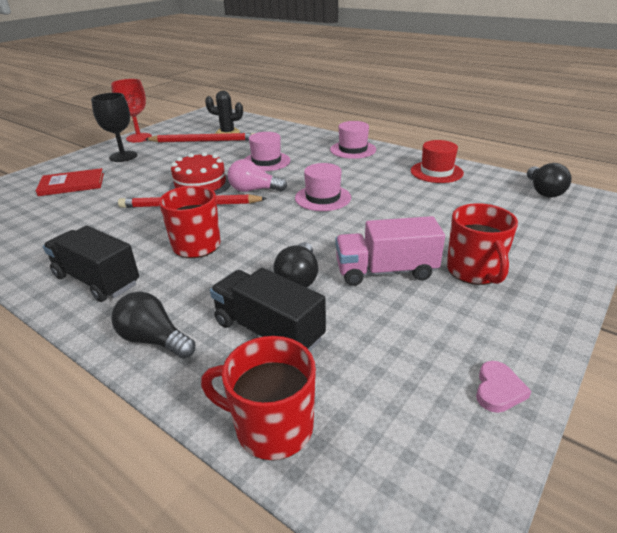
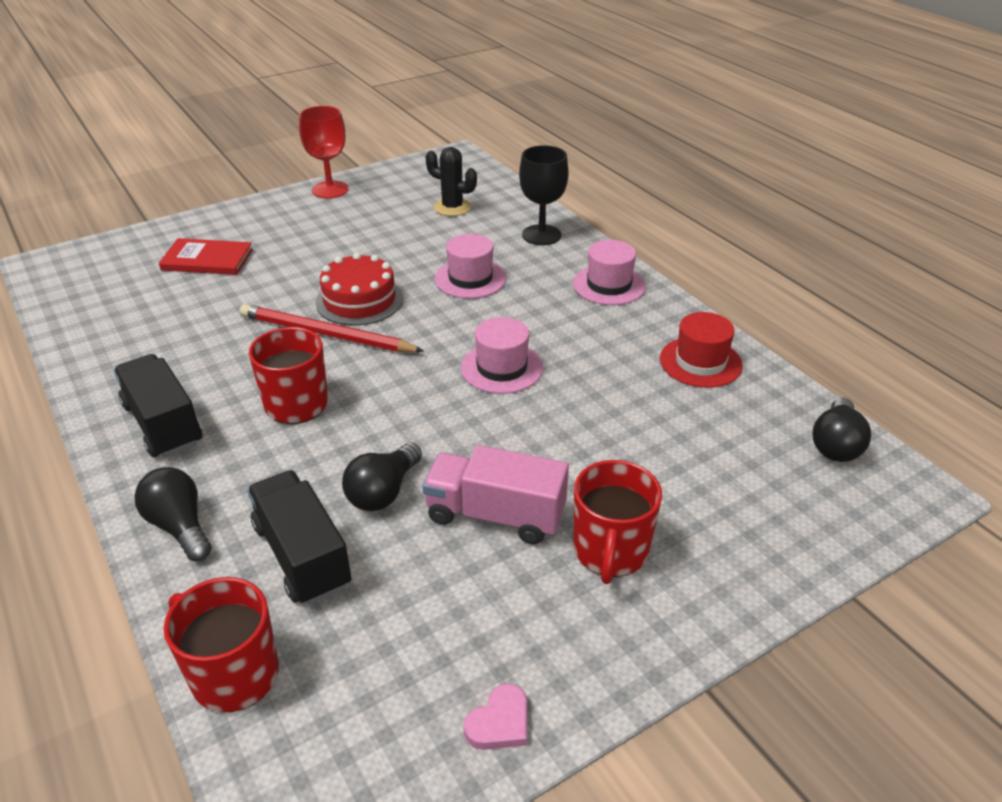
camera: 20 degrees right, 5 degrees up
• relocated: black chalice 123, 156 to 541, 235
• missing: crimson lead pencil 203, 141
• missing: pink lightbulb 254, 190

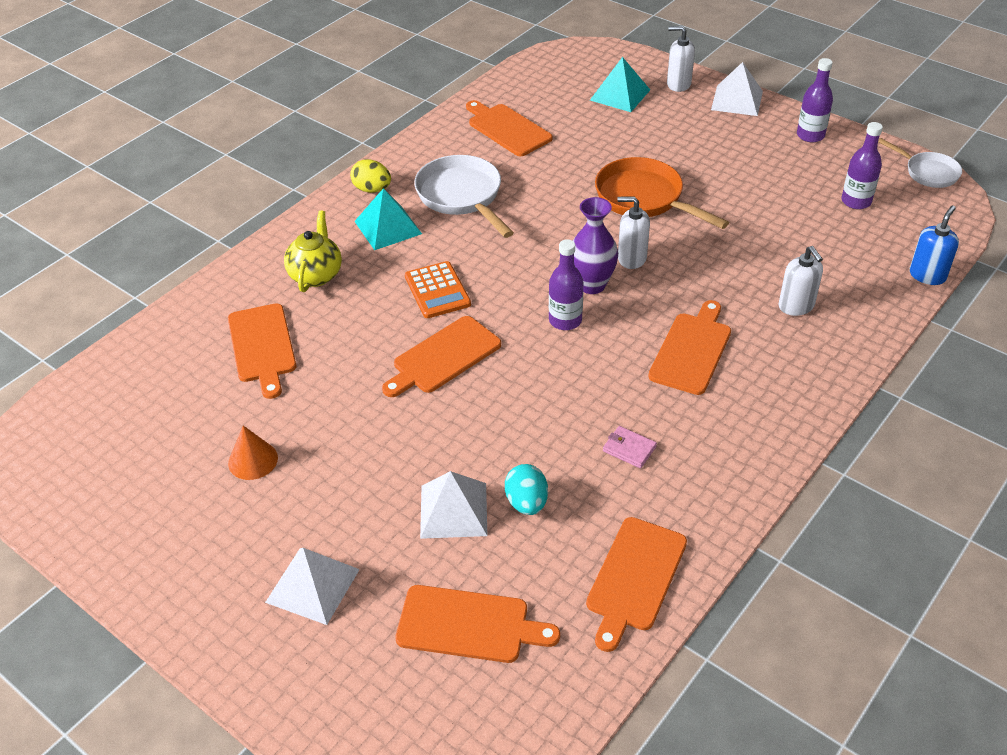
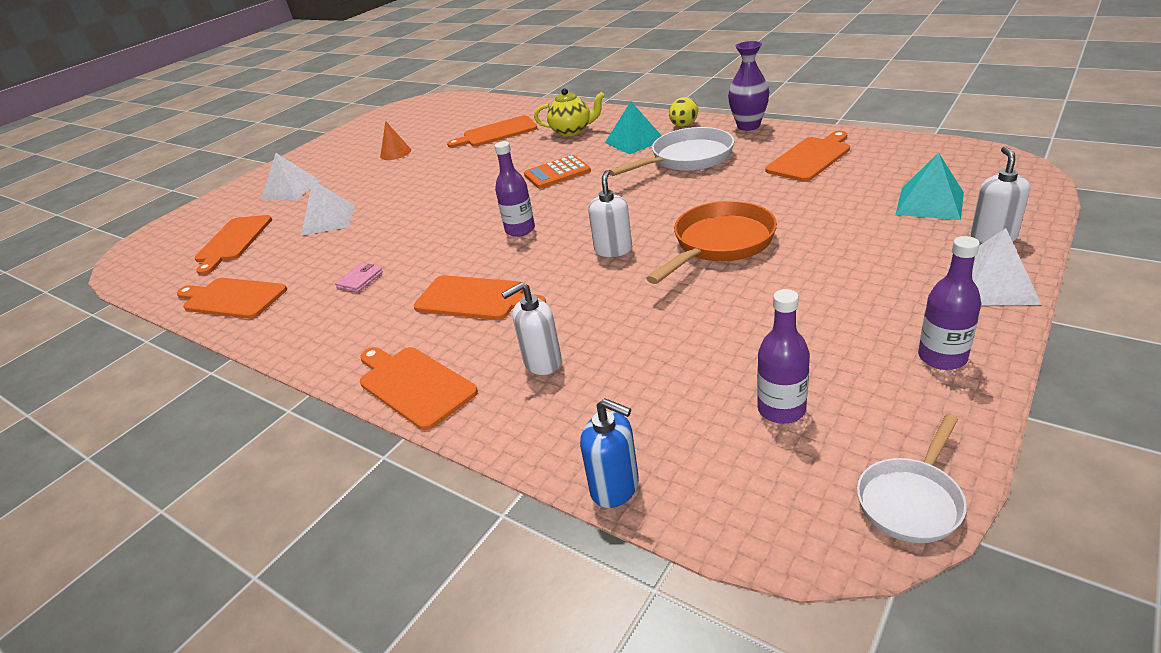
camera: 90 degrees right, 10 degrees down
• relocated: purple tall vase 592, 285 to 748, 126
• relocated: orange-coloured chopping board 443, 357 to 413, 385
• missing: teal egg shape 527, 503

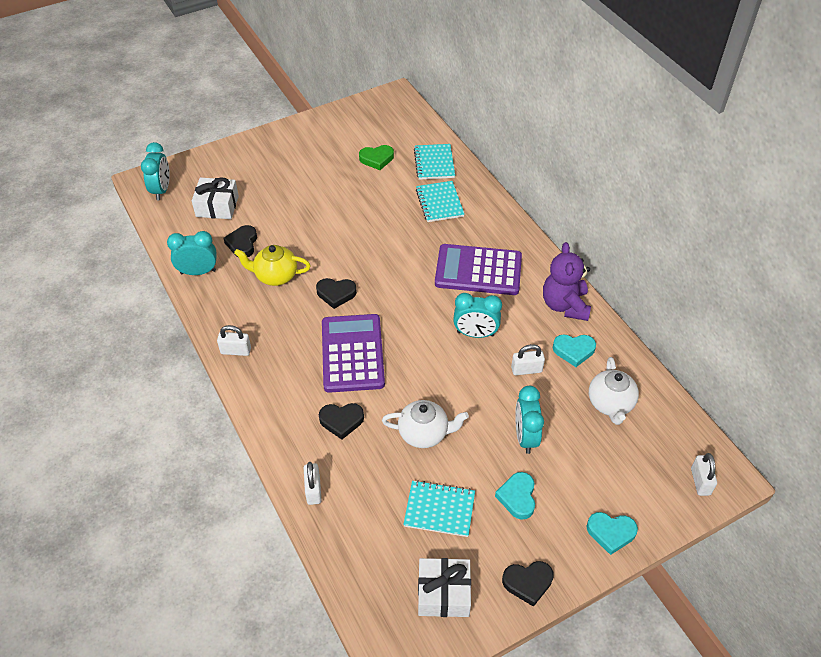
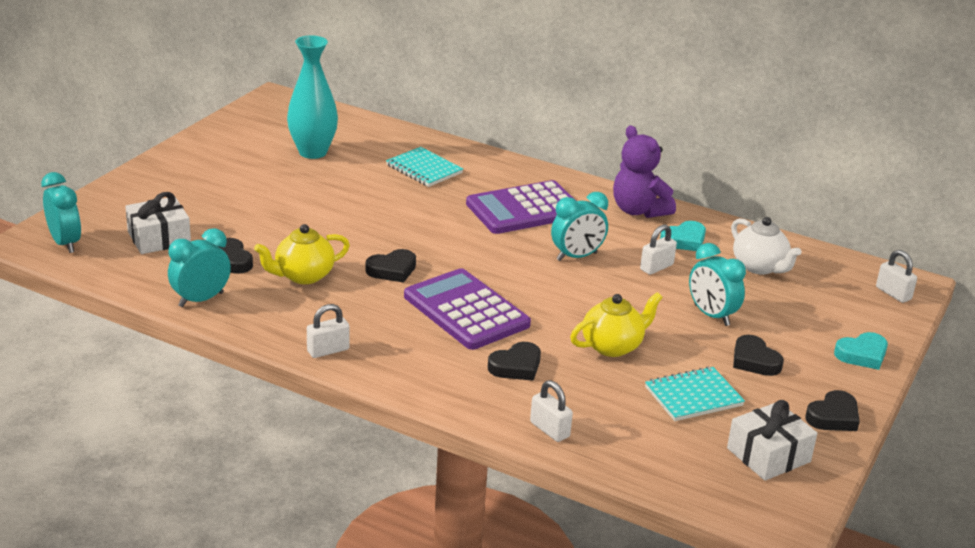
camera: 35 degrees left, 20 degrees down
• missing: teal notepad 434, 163
• exchanged: emerald love heart 377, 159 to teal tall vase 313, 152
• colour: white teapot 424, 433 to bright yellow teapot 612, 346
• colour: teal love heart 517, 497 to black love heart 754, 360

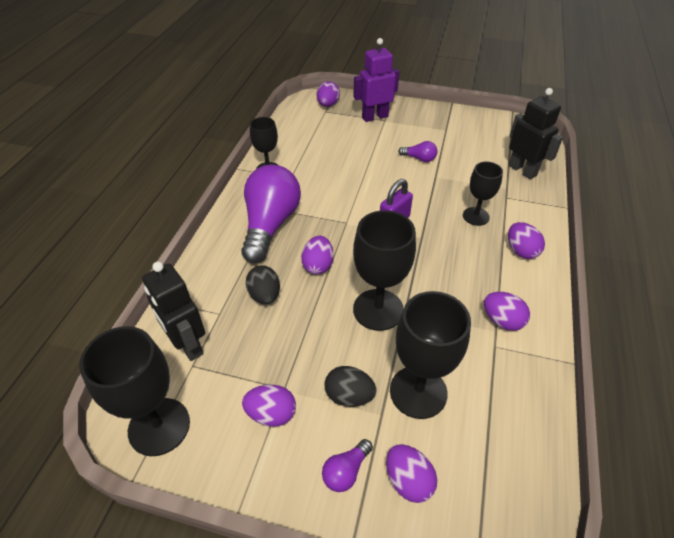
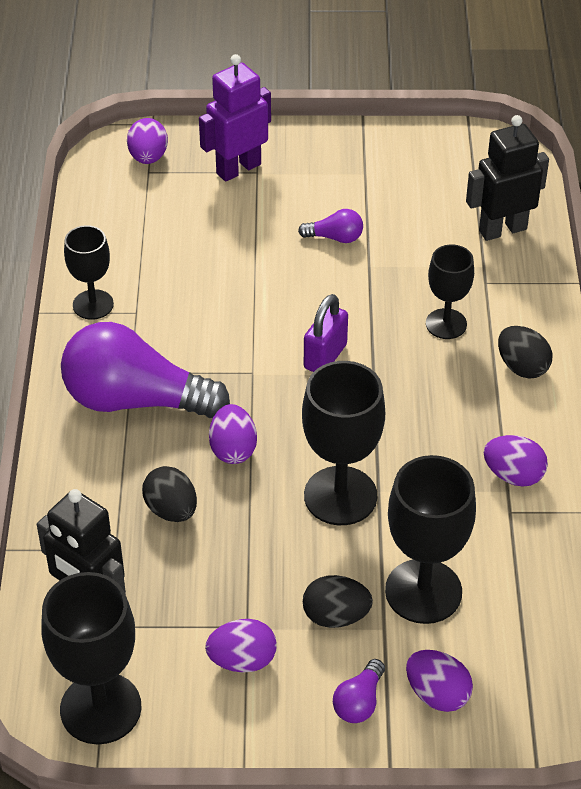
camera: 15 degrees left, 0 degrees up
• spun: black robot 522, 170 = 502, 229 60 degrees counterclockwise
• spun: purple lightbulb 270, 225 = 135, 400 75 degrees counterclockwise
• colour: purple egg shape 521, 251 to black egg shape 522, 367

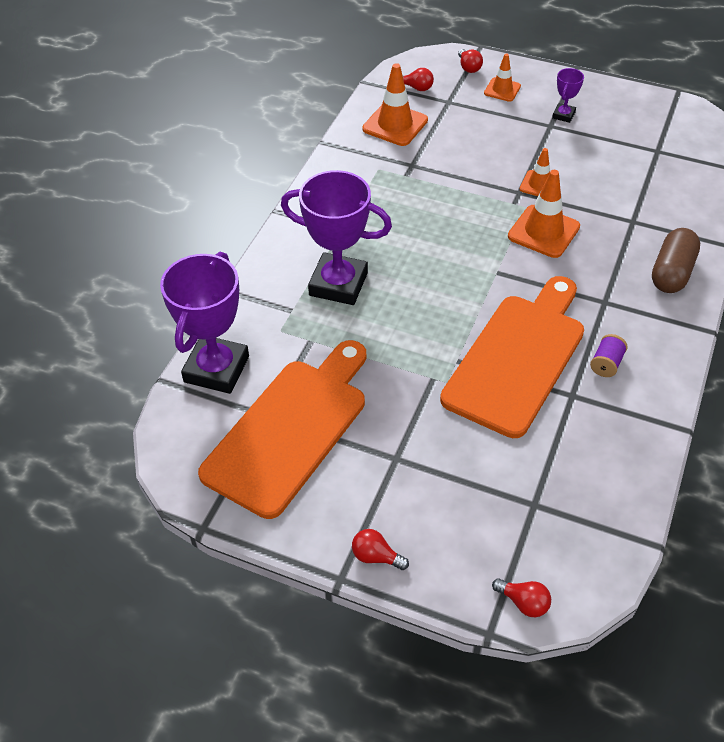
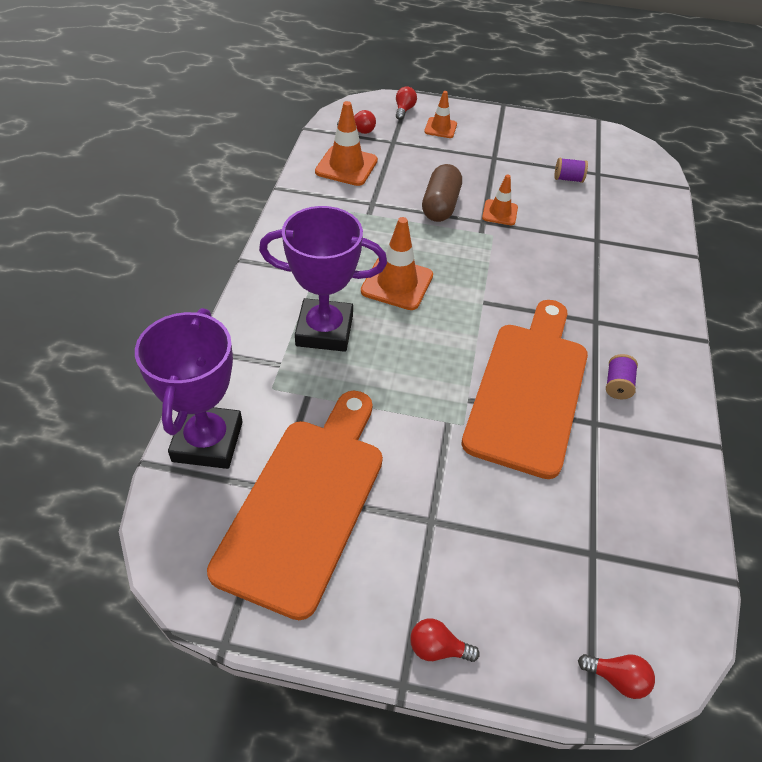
camera: 15 degrees left, 0 degrees up
• spun: crimson lightbulb 468, 67 = 404, 110 135 degrees counterclockwise
• missing: purple award cup 563, 115
• relocated: orange-coloured road cone 543, 231 to 397, 283
• relocated: russet pill shape 671, 272 to 440, 205
• appeared: purple reel of thread 568, 179

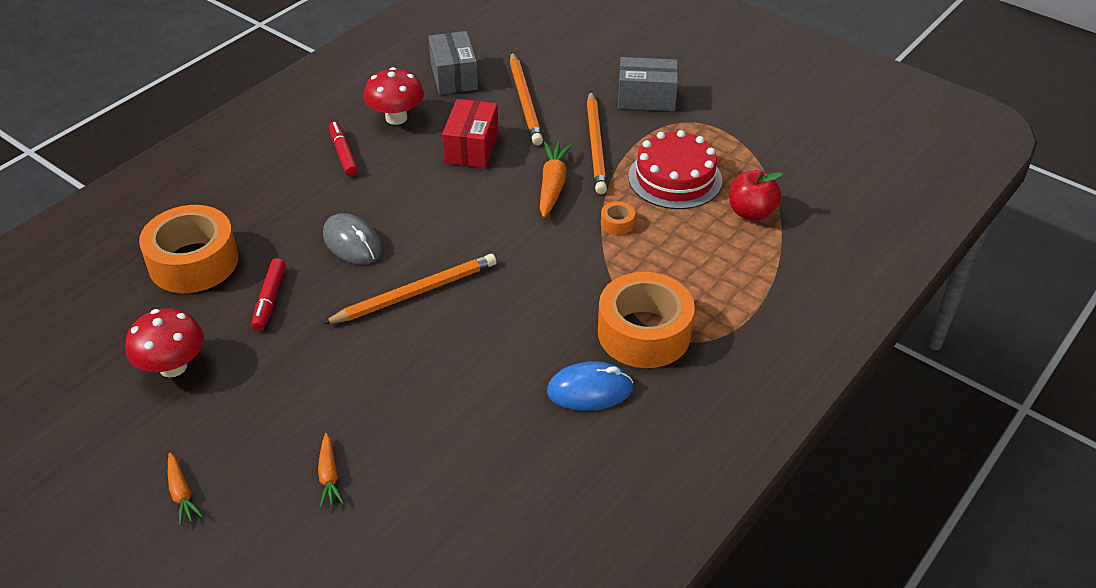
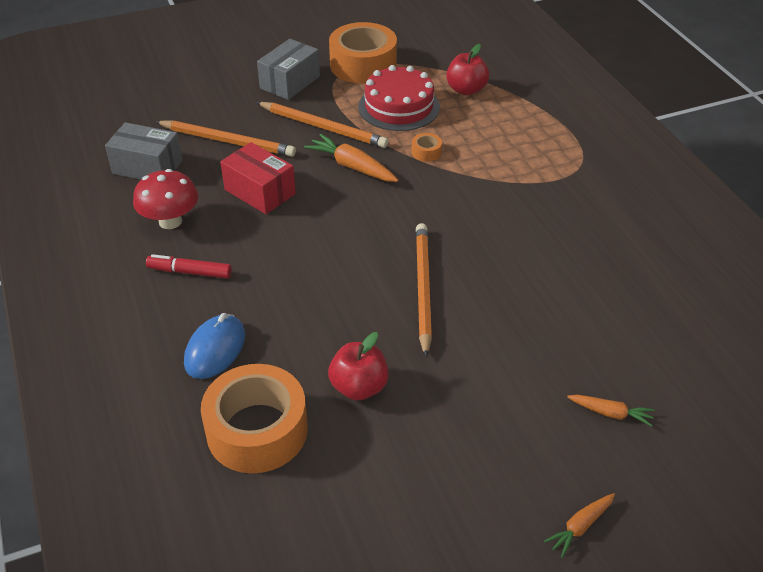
camera: 60 degrees left, 0 degrees up
• missing: gray computer mouse 352, 243
• exchanged: crimson marker 270, 299 to crimson apple 359, 387
• relocated: orange-coloured sticky tape 644, 333 to 363, 65
• missing: crimson mushroom 173, 367
• relocated: royal blue computer mouse 590, 390 to 215, 349
• spun: orange-coloured toy carrot 181, 493 = 580, 527 135 degrees clockwise

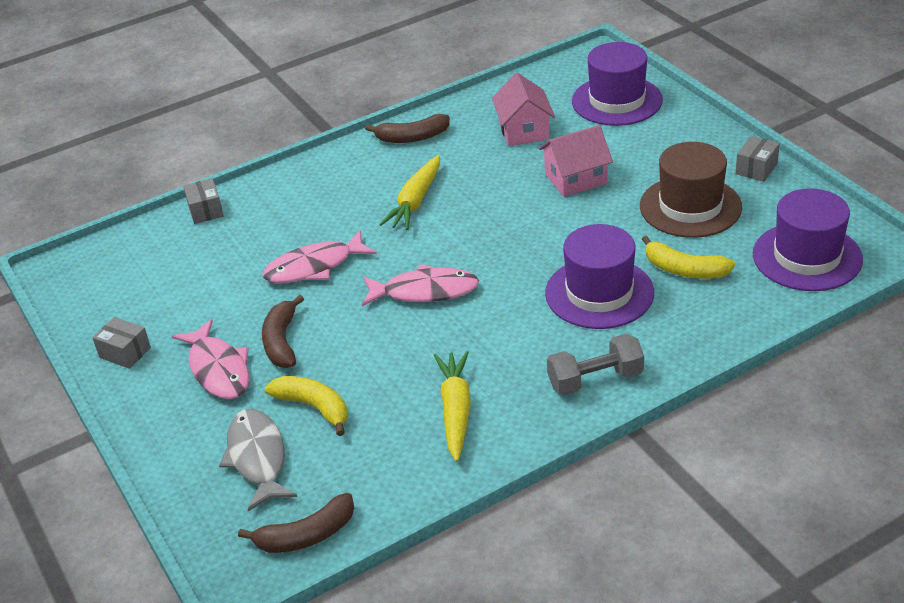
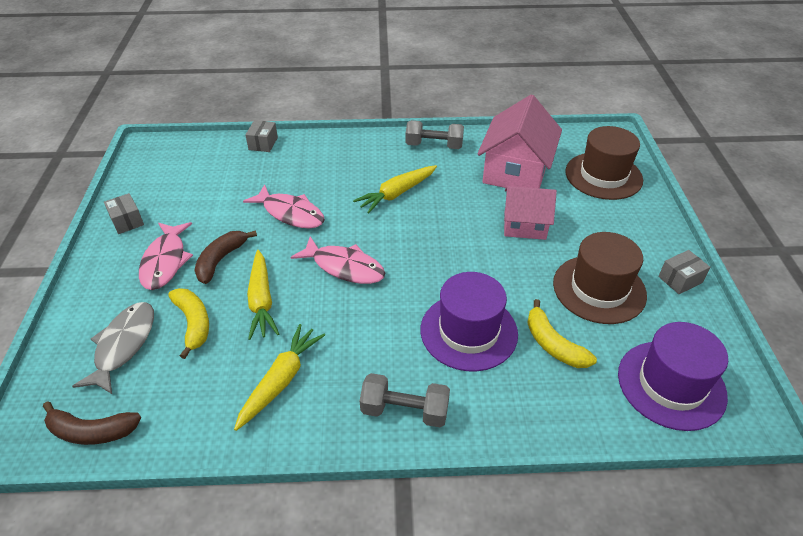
camera: 25 degrees right, 5 degrees up
• colour: purple tall hat 617, 101 to russet tall hat 603, 176
• size: pink cottage 524, 130 = 515, 171 x1.59
• exchanged: russet banana fruit 412, 137 to gray dumbbell 434, 145
• spun: pink toy fish 314, 267 = 290, 213 150 degrees counterclockwise
• appeared: bright yellow toy carrot 262, 301

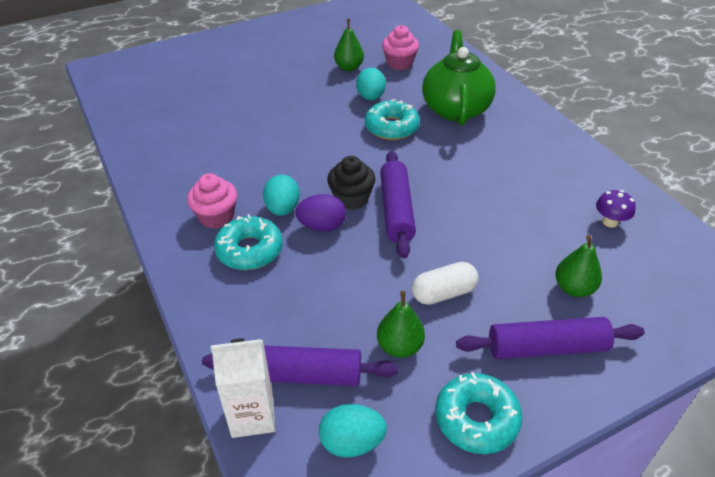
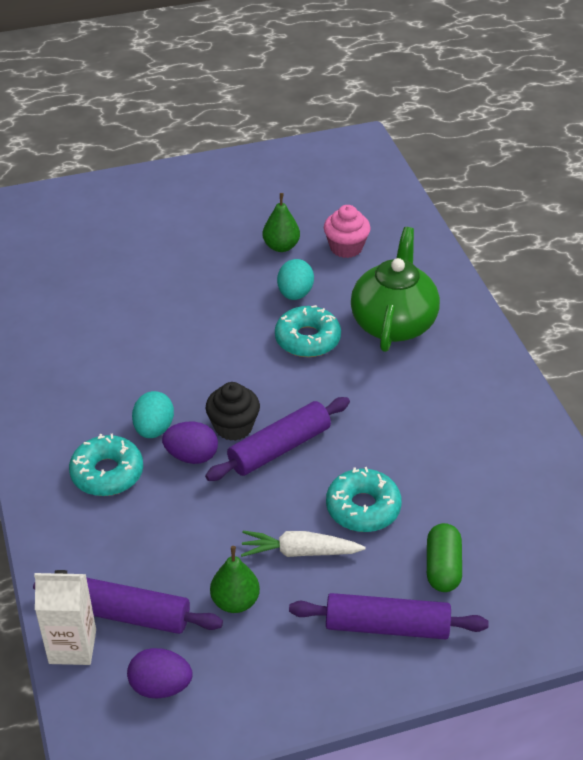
camera: 10 degrees right, 0 degrees up
• spun: purple rolling pin 396, 210 = 279, 448 45 degrees clockwise
• missing: pink muffin 216, 217
• missing: purple mushroom 610, 222
• exchanged: emerald pear fruit 573, 288 to emerald pill shape 442, 567
• exchanged: white pill shape 443, 293 to white toy carrot 299, 552
• relocated: teal doughnut 476, 419 to 363, 508
• colour: teal egg shape 352, 442 to purple egg shape 160, 686

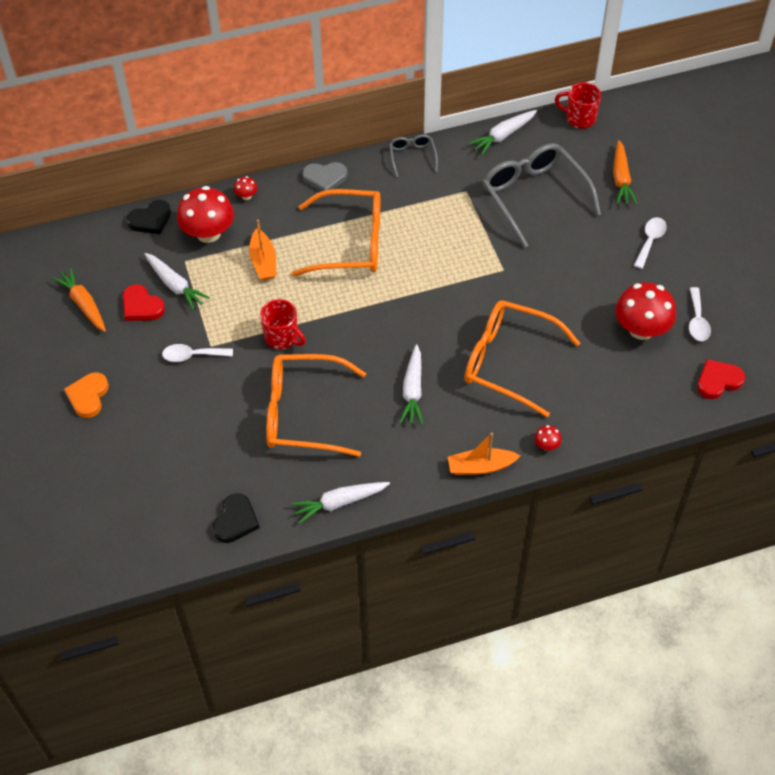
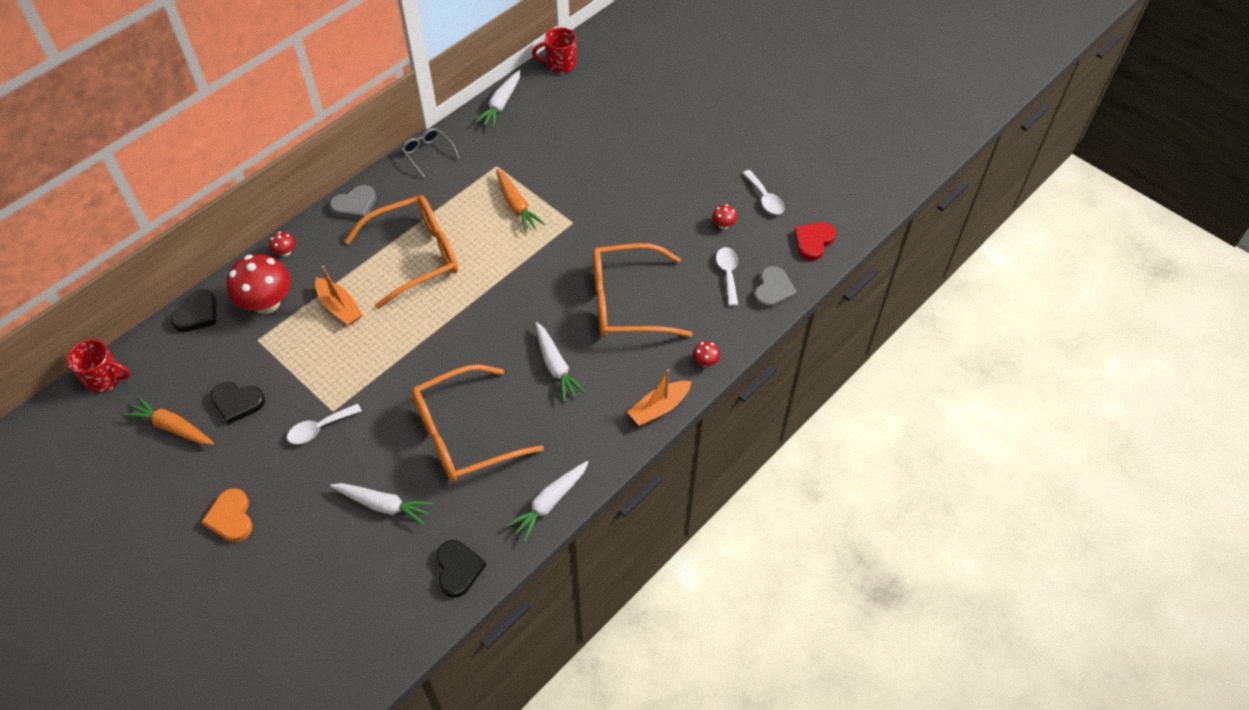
camera: 30 degrees left, 0 degrees up
• relocated: orange-coloured toy carrot 621, 179 to 516, 205
• missing: gray eyeglasses 534, 196
• relocated: white tablespoon 650, 241 to 728, 274
• relocated: white toy carrot 175, 285 to 383, 505
• size: crimson mushroom 641, 329 = 723, 225 x0.43
• colour: crimson love heart 141, 306 to black love heart 237, 403
• relocated: crimson mug 282, 337 to 105, 379
• appeared: gray love heart 773, 290

